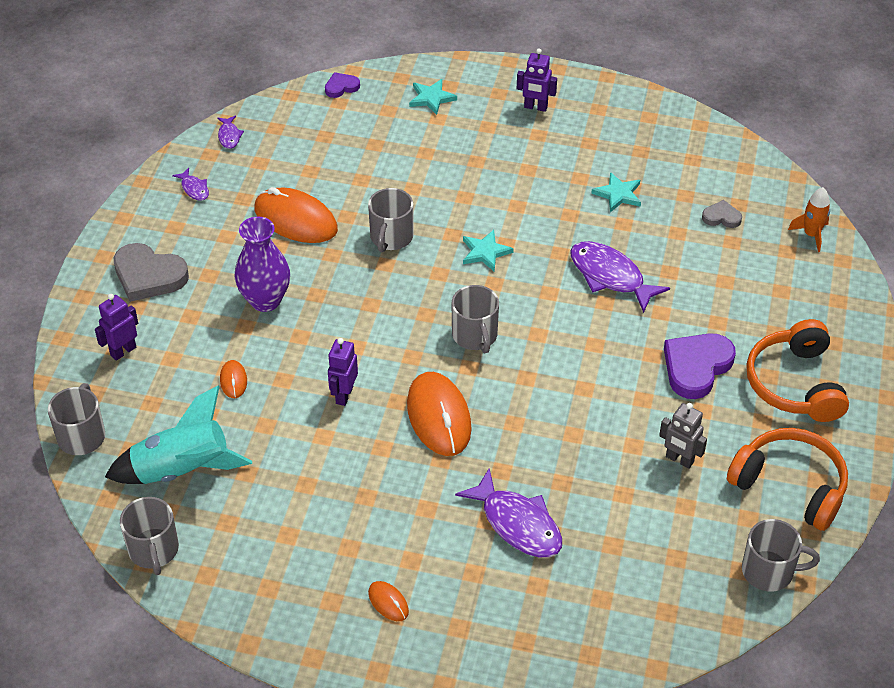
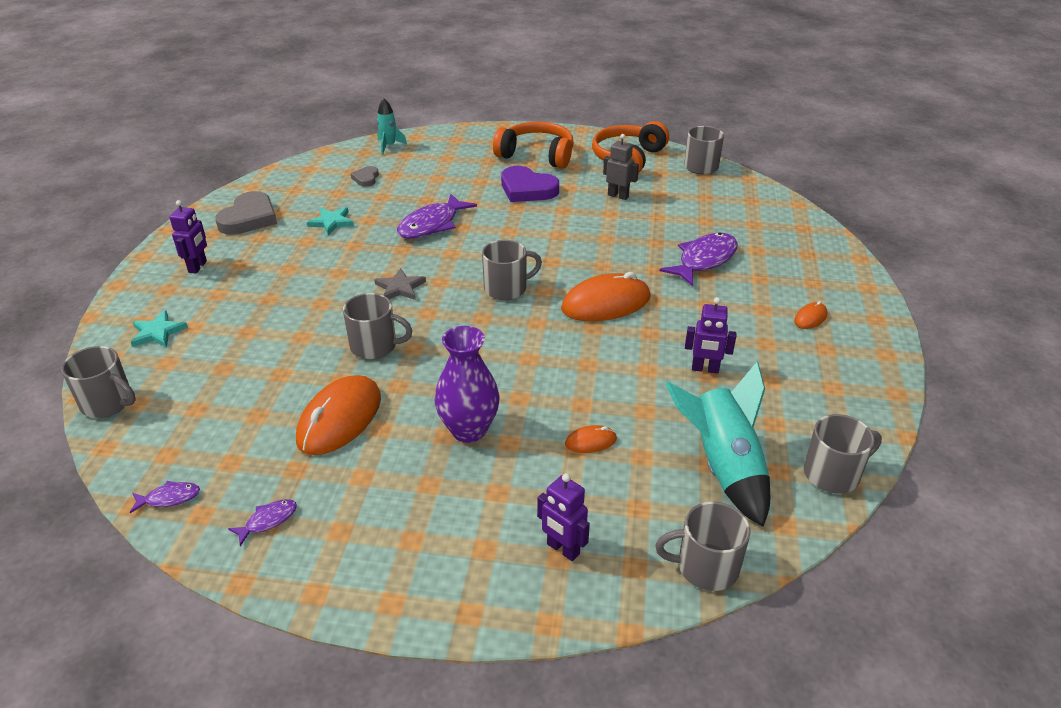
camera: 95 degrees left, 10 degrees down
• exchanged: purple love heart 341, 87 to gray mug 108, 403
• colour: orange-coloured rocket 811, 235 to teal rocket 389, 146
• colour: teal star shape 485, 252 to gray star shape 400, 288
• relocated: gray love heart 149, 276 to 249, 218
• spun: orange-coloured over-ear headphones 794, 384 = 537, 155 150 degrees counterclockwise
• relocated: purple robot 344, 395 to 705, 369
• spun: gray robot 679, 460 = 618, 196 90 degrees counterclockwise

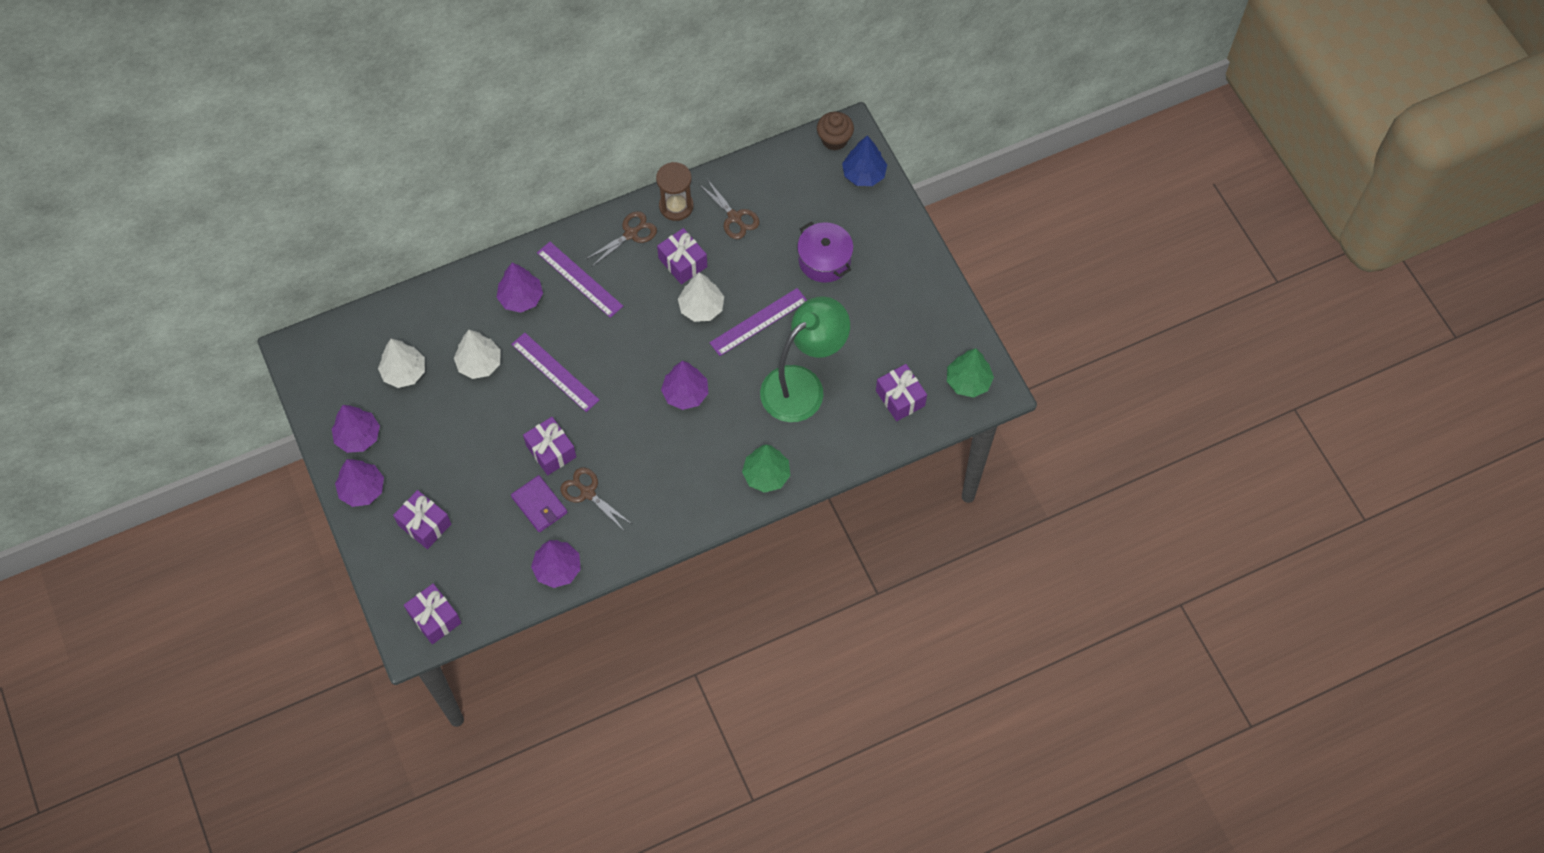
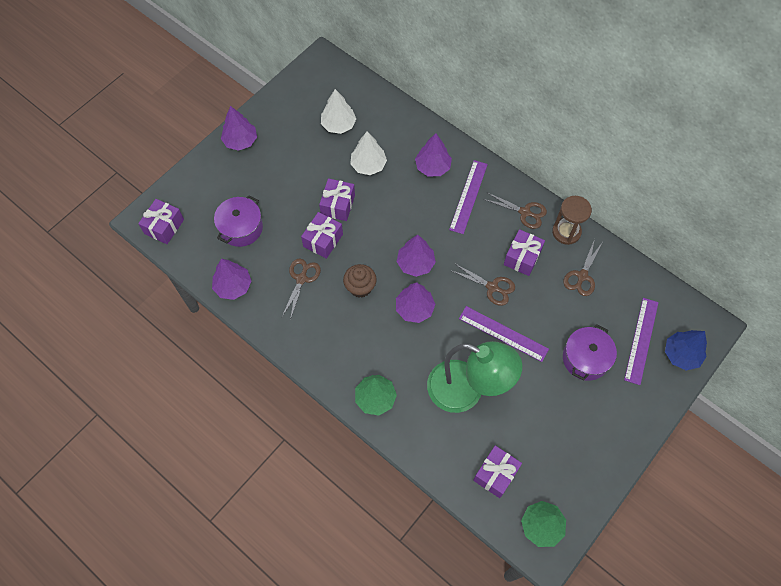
camera: 65 degrees right, 0 degrees up
• relocated: russet muffin 834, 139 to 360, 287
• exchanged: white tree 701, 307 to russet scissors 492, 287
• relocated: purple straightedge 555, 372 to 641, 340
• relocated: purple tree 358, 436 to 415, 263
• missing: purple billfold 539, 505
• relocated: purple wrapped gift 424, 524 to 338, 205
• appeared: purple stockpot 241, 228

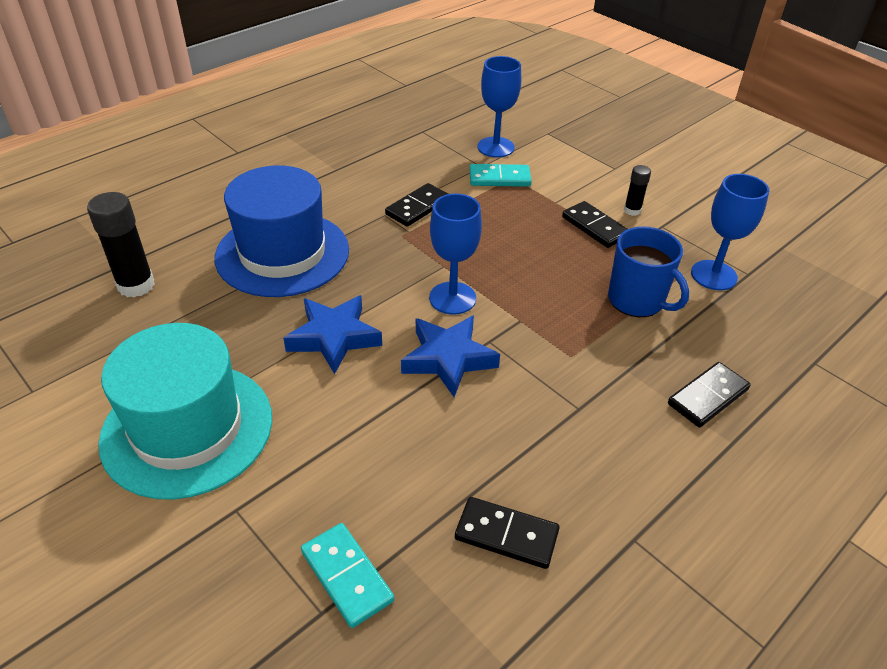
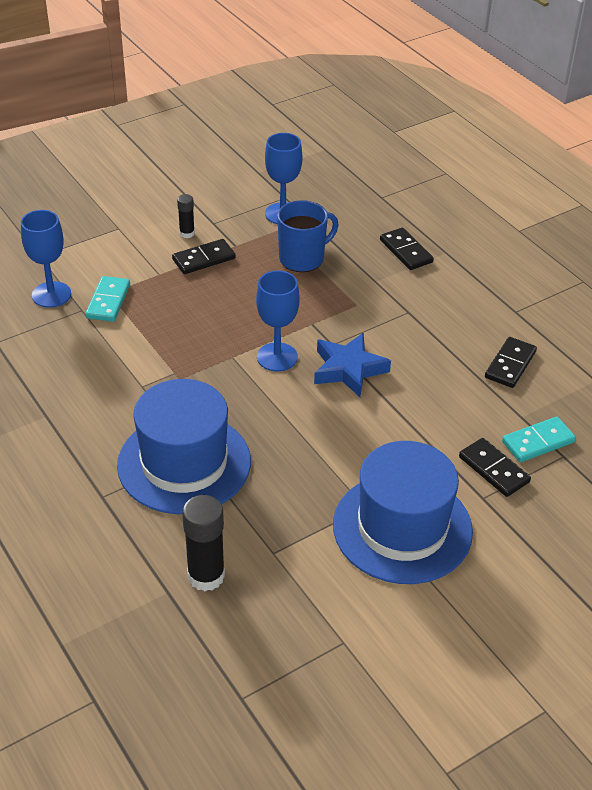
camera: 80 degrees left, 0 degrees up
• relocated: black domino piece 418, 207 to 494, 469
• missing: royal blue star shape 334, 337
• colour: teal tall hat 187, 428 to royal blue tall hat 402, 528

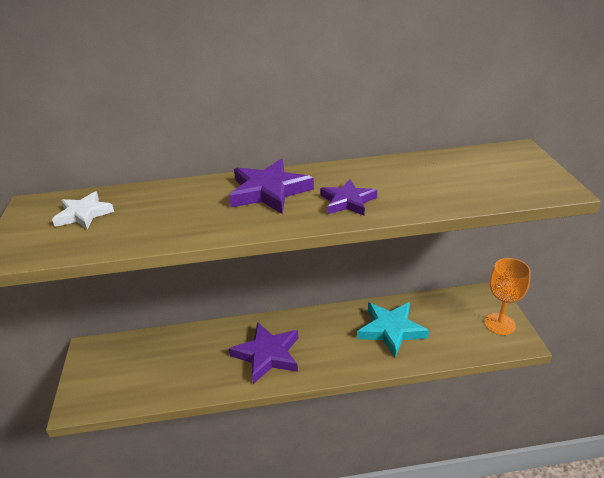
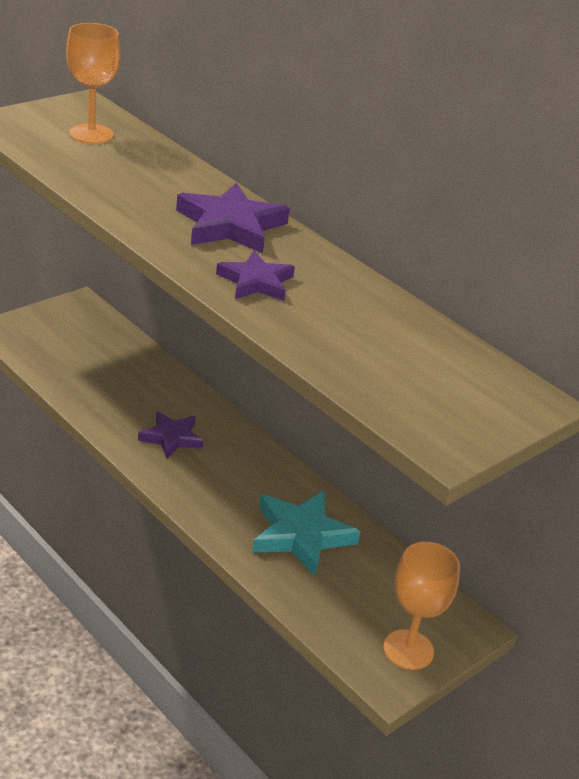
camera: 50 degrees right, 0 degrees up
• exchanged: white star shape 84, 214 to orange-coloured chalice 91, 134
• size: purple star shape 267, 355 = 171, 438 x0.65

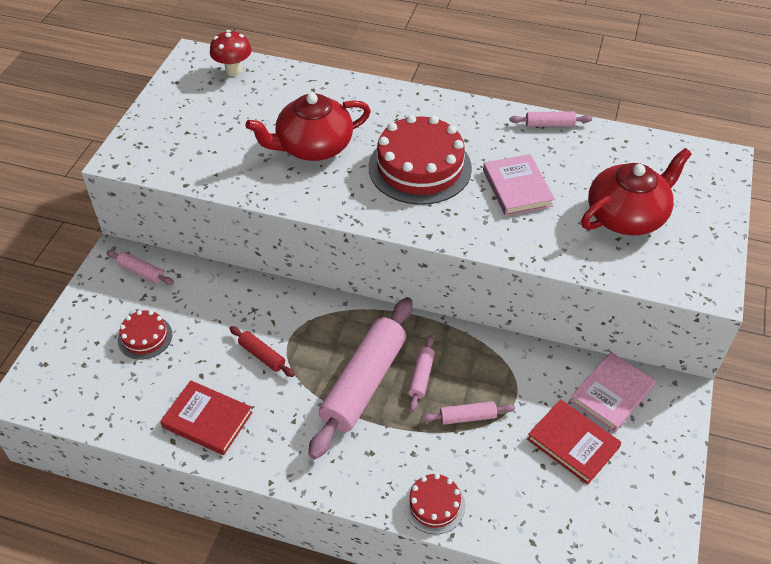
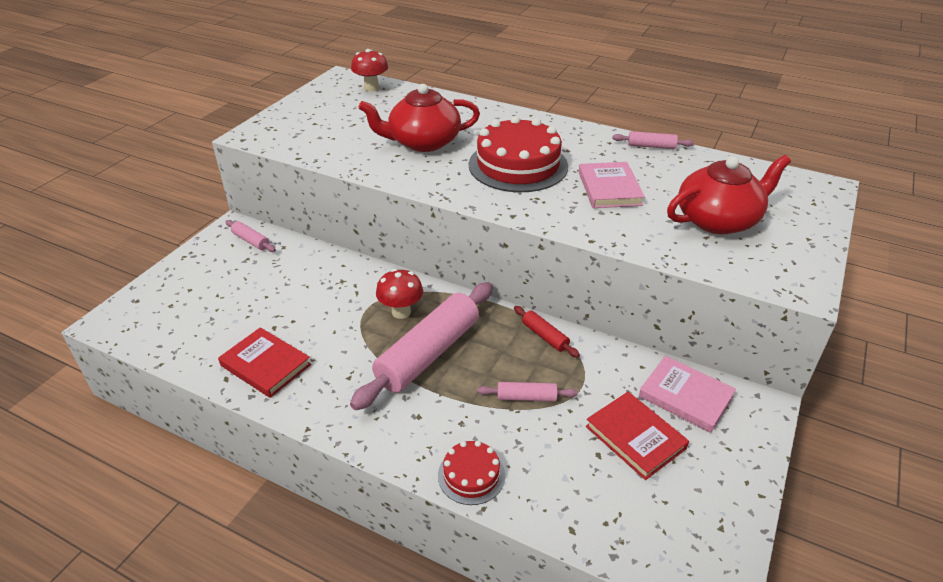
camera: 10 degrees right, 10 degrees down
• missing: crimson gateau 145, 337
• relocated: crimson rolling pin 262, 355 to 545, 336
• missing: pink rolling pin 421, 377
• spun: pink hardcover 611, 394 = 685, 396 75 degrees clockwise
• appeared: crimson mushroom 401, 312

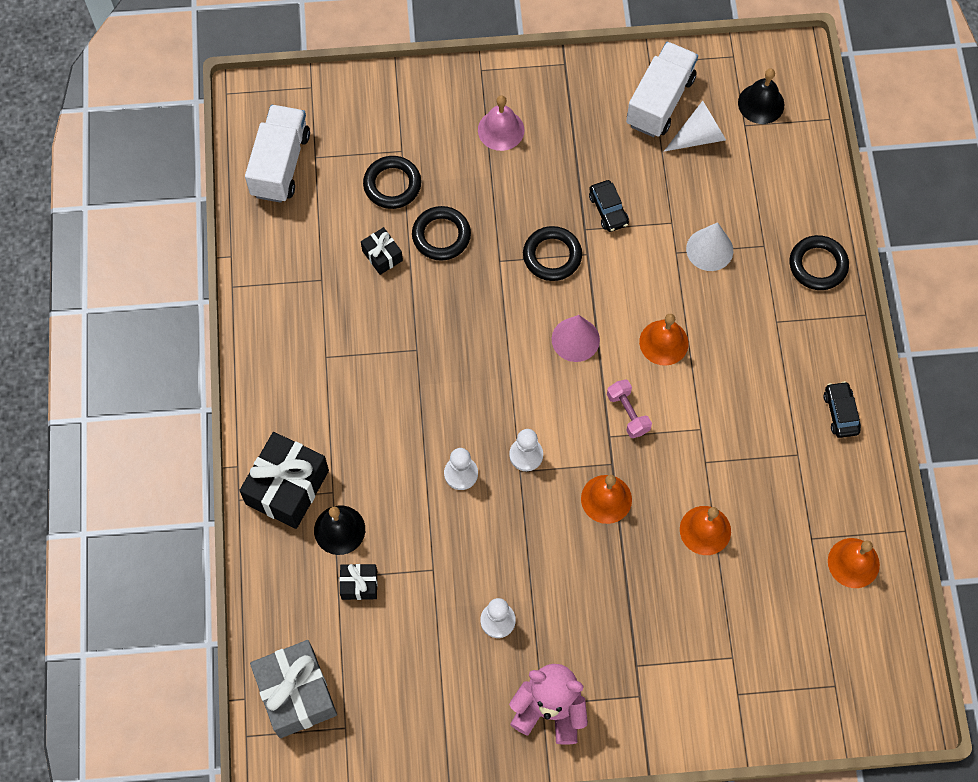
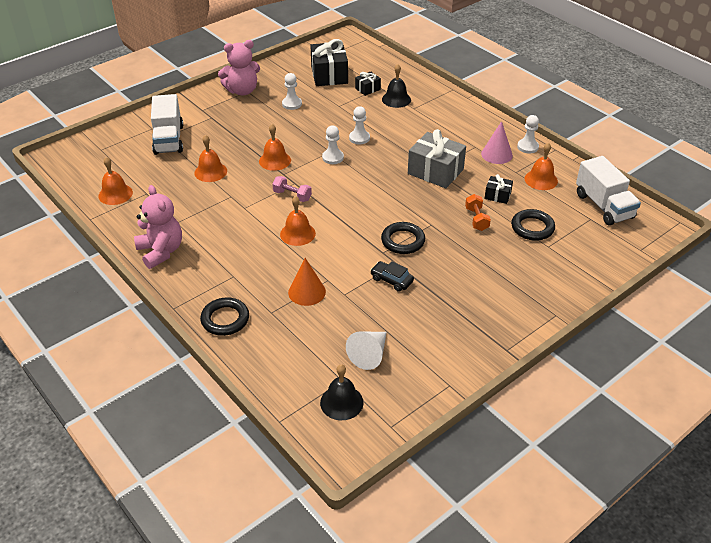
camera: 145 degrees right, 25 degrees down
• relocated: white toy truck 660, 101 to 168, 139
• missing: pink bell 501, 130
• exchanged: black torus 441, 235 to orange-coloured dumbbell 476, 219
• colour: white cone 709, 249 to orange-coloured cone 307, 292
• relocated: pink cone 575, 339 to 496, 154
• exchanged: black automobile 840, 413 to pink teddy 161, 251
• relocated: black wrapped gift 287, 487 to 329, 75
• relocated: gray wrapped gift 296, 693 to 435, 171
• appeared: white game pawn 527, 147
• appeared: orange-coloured bell 541, 179

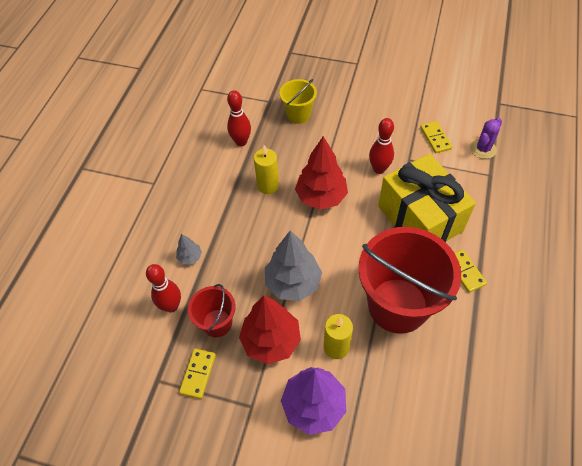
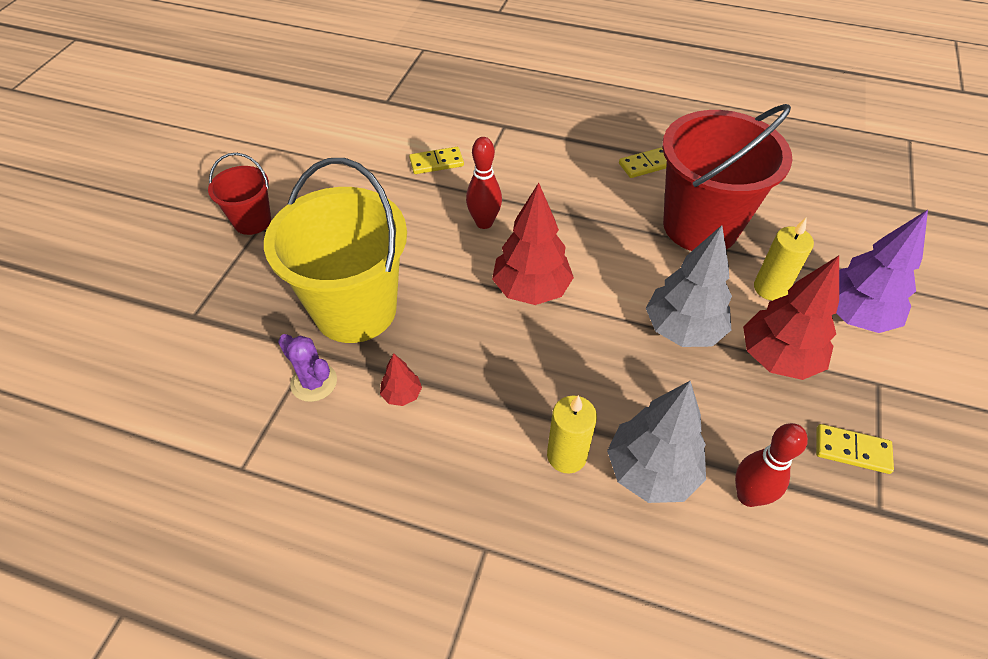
camera: 90 degrees left, 5 degrees down
• size: bright yellow bucket 298, 114 = 355, 309 x2.01
• exchanged: crimson bowling pin 241, 142 to crimson tree 402, 394
• relocated: purple cactus 483, 149 to 314, 382
• relocated: bright yellow candle 268, 186 to 566, 455
• missing: bright yellow wrapped gift 420, 218
• size: gray tree 190, 257 = 651, 471 x2.13
• relocated: crimson bucket 217, 323 to 252, 221

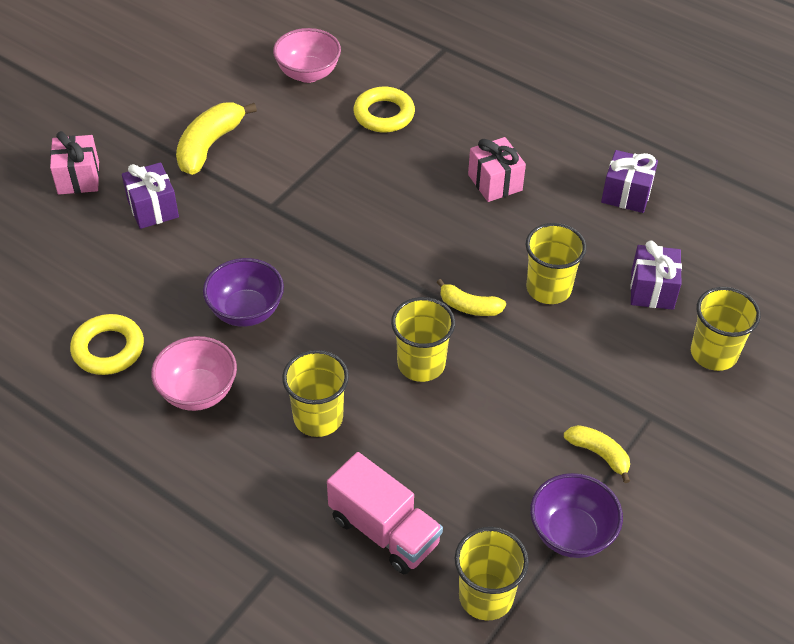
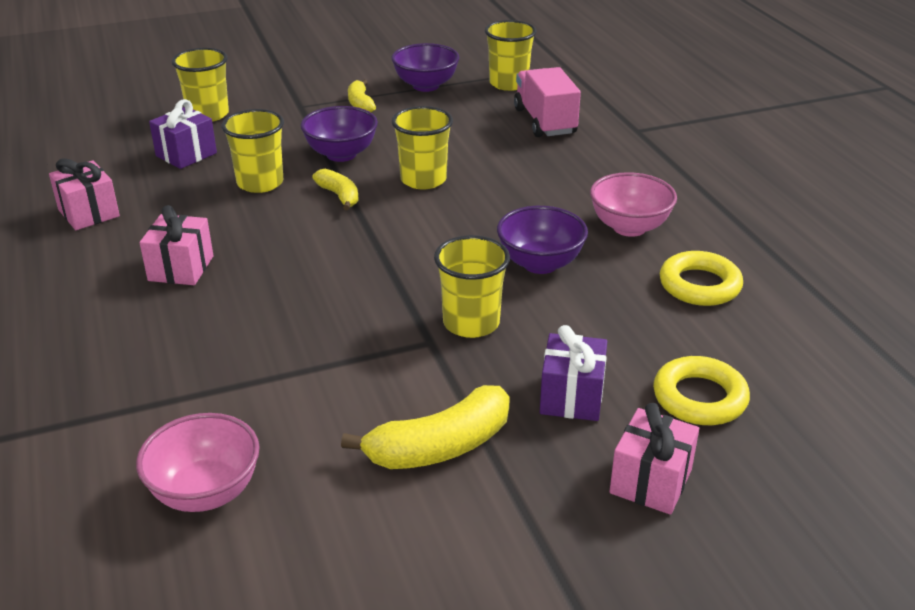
camera: 145 degrees left, 15 degrees down
• relocated: bright yellow torus 384, 114 to 699, 398
• colour: purple wrapped gift 626, 194 to pink wrapped gift 89, 213
• relocated: bright yellow cup 318, 418 to 471, 323
• appeared: purple bowl 341, 154

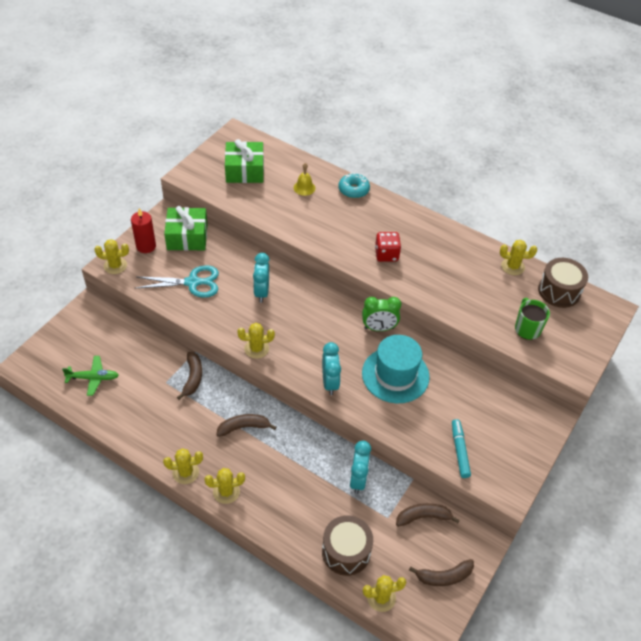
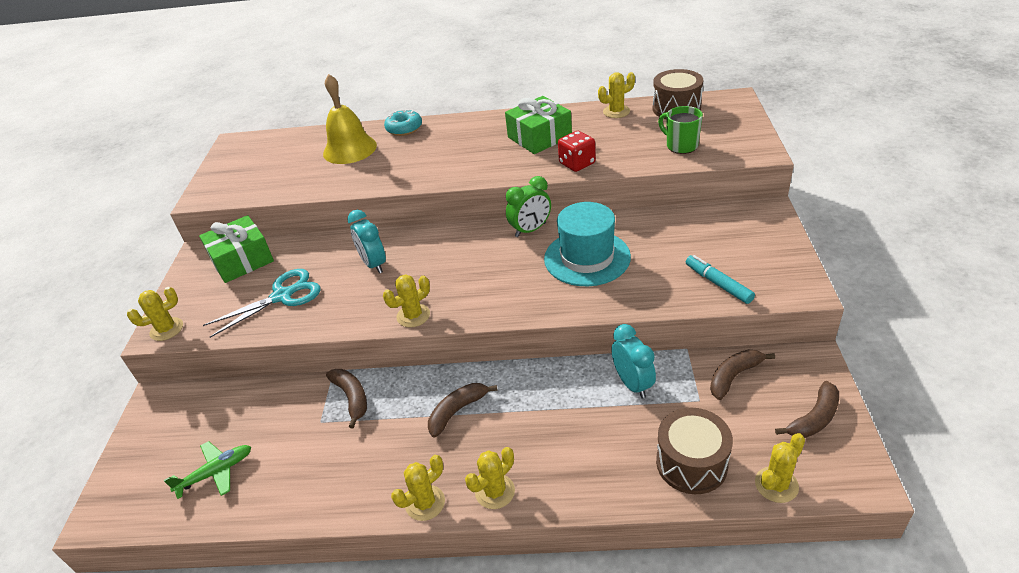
camera: 25 degrees left, 10 degrees down
• relocated: emerald wrapped gift 244, 171 to 539, 137
• size: bright yellow bell 304, 188 = 350, 149 x2.00
• missing: crimson candle 146, 246
• relocated: crimson die 386, 254 to 577, 163
• missing: teal alarm clock 330, 382

